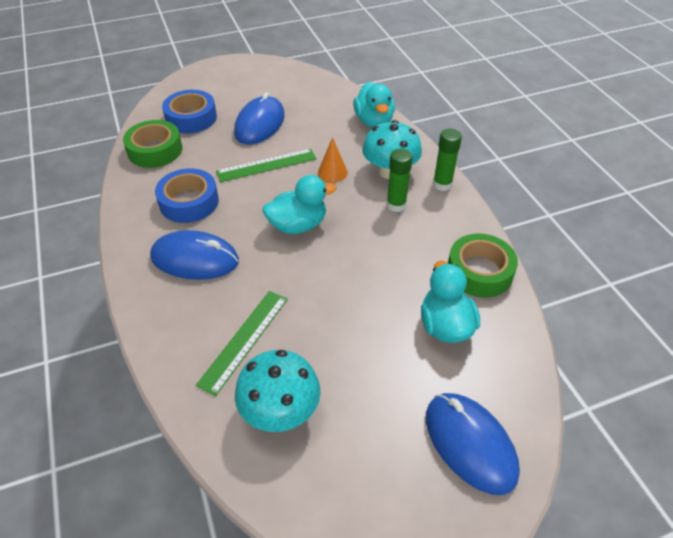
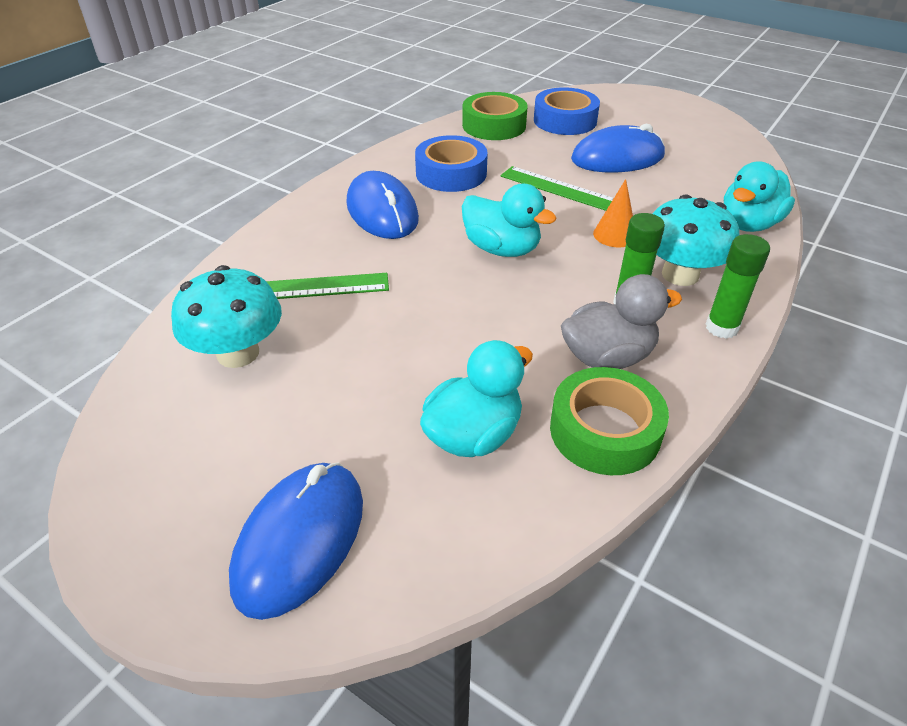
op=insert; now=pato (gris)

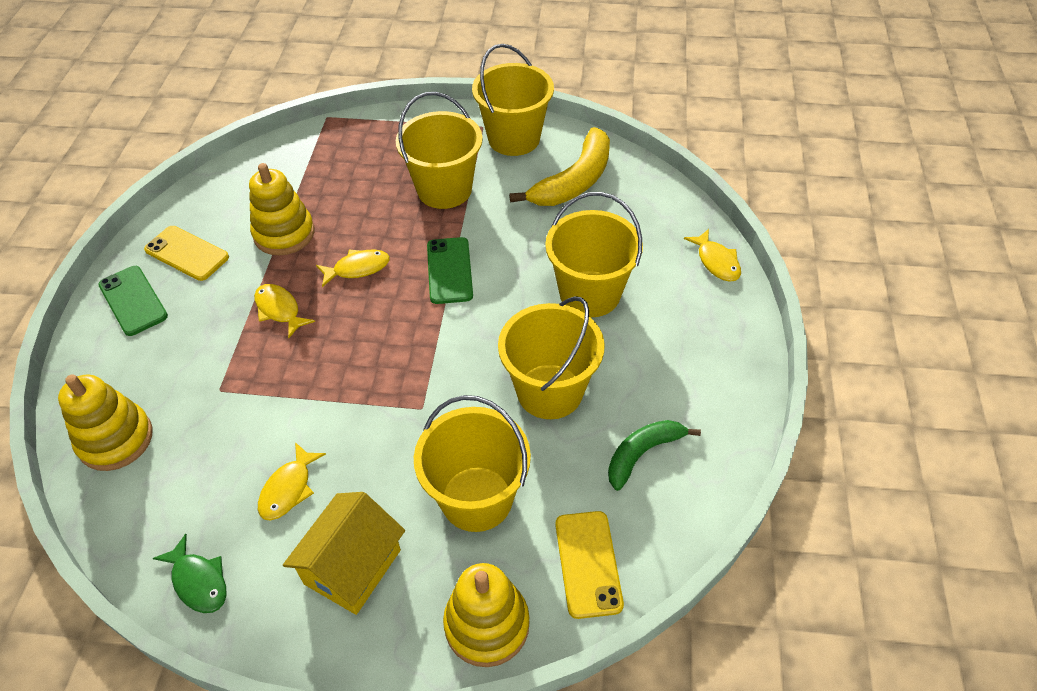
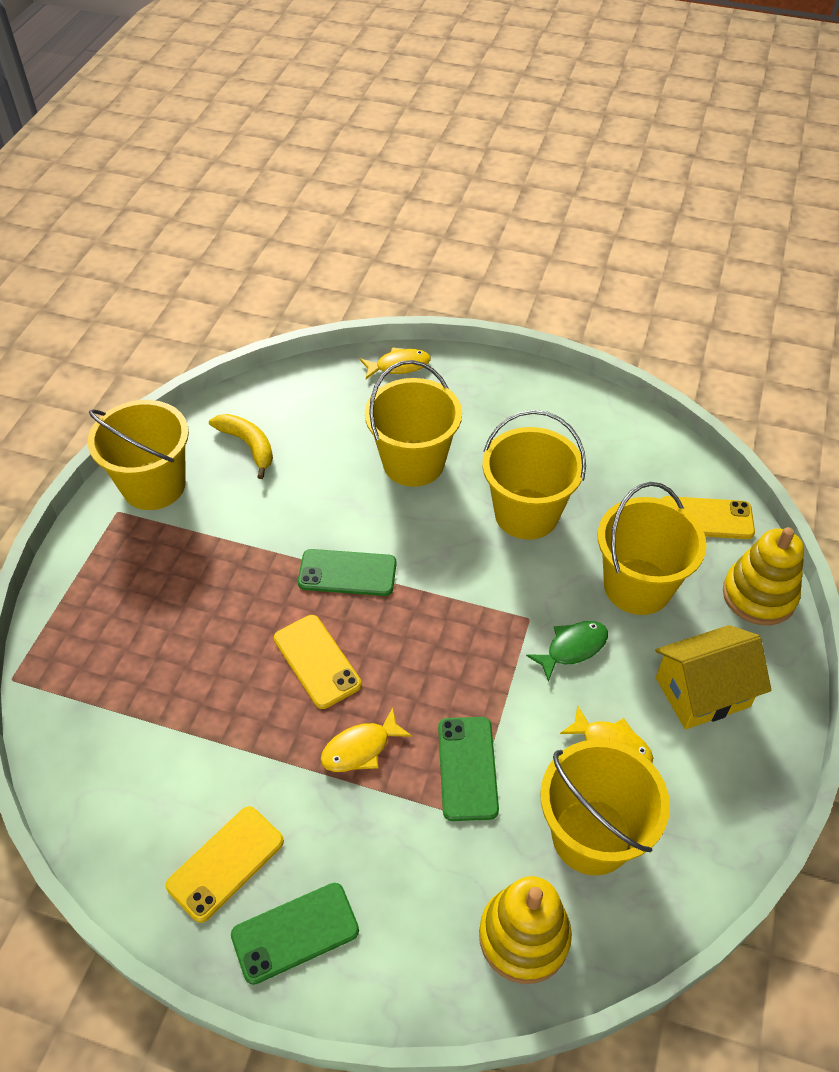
op=delete; was=juguete apilable (amarillo) (2nd from left)
op=delete; was=plátano (verde)
op=insert; now=móvil (verde) (3rd from left)
op=move; was=pez (verde)
op=move; was=balde (amarillo) (1st from left in the first image); now=balde (amarillo) (4th from left)
op=replace; was=pez (amarillo) (3rd from left); now=móvil (amarillo) (2nd from left)
op=rotate; was=casa (amarillo); clockwise=-60
op=resize; was=plátano (amarillo); ratio=0.63

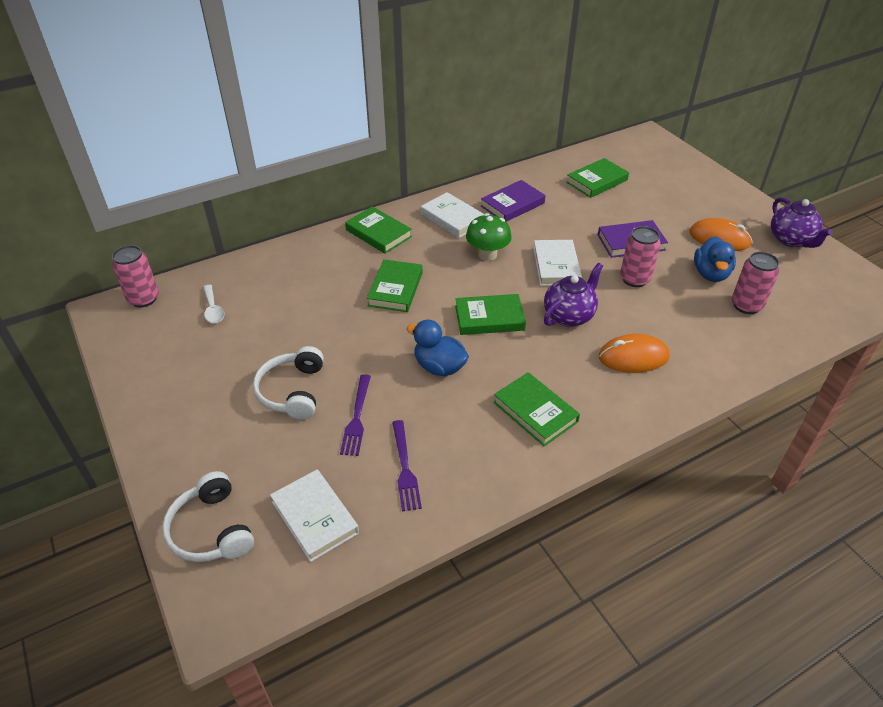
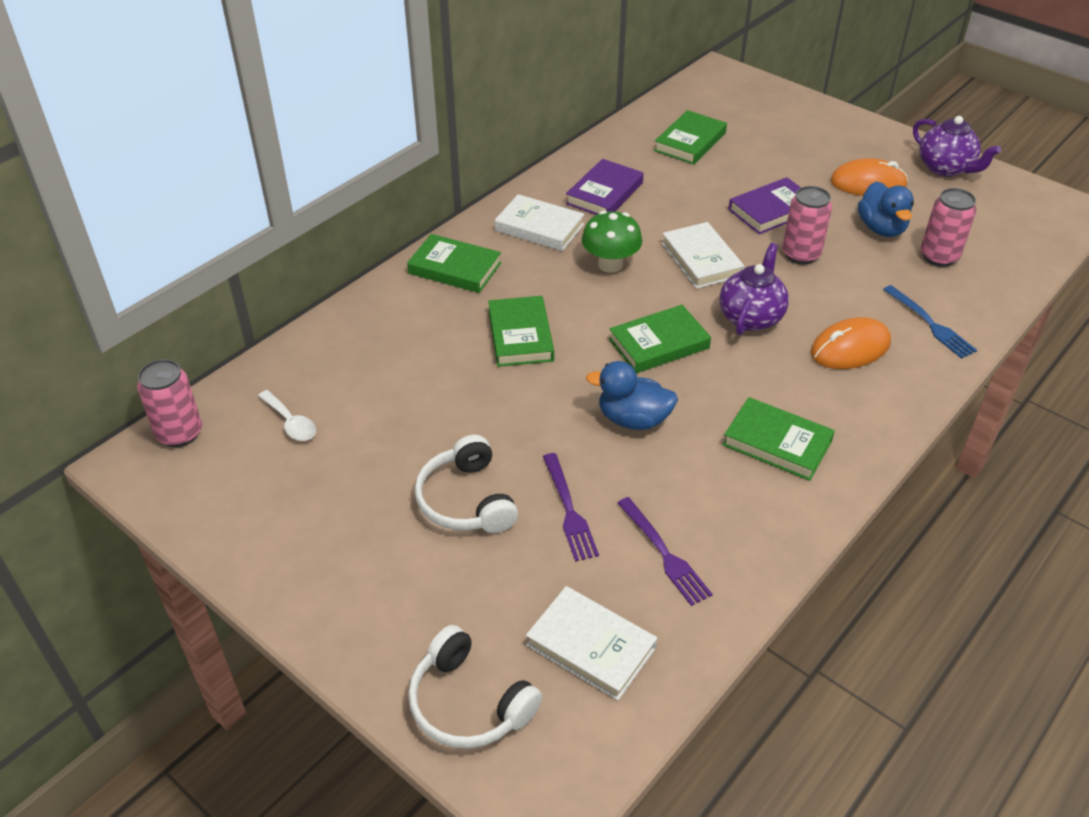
op=insert; now=tenedor (azul)

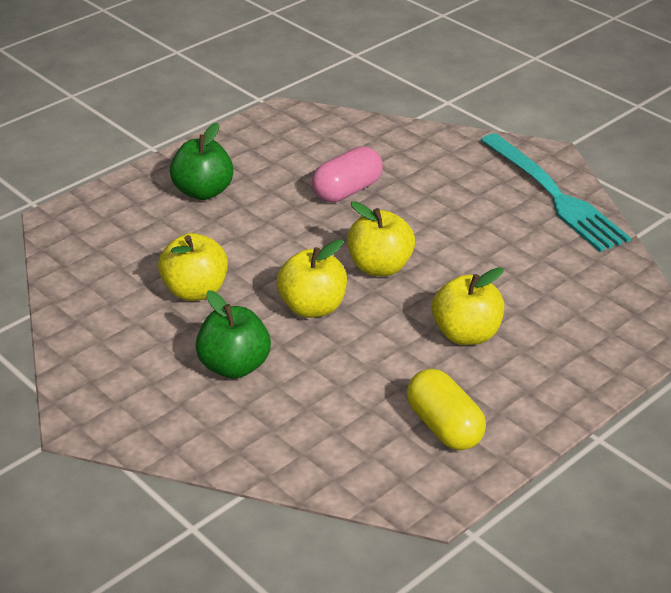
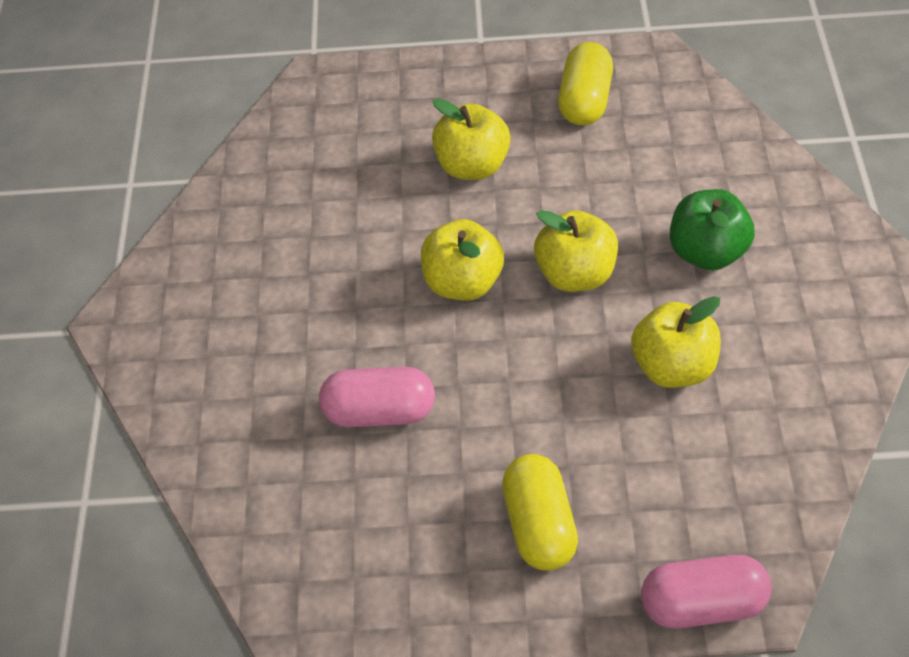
op=delete; was=tenedor (turquesa)
op=insert; now=cápsula (rosa) (2nd from left)
op=replace; was=manzana (verde) (1st from left); now=cápsula (amarillo) (1st from left)

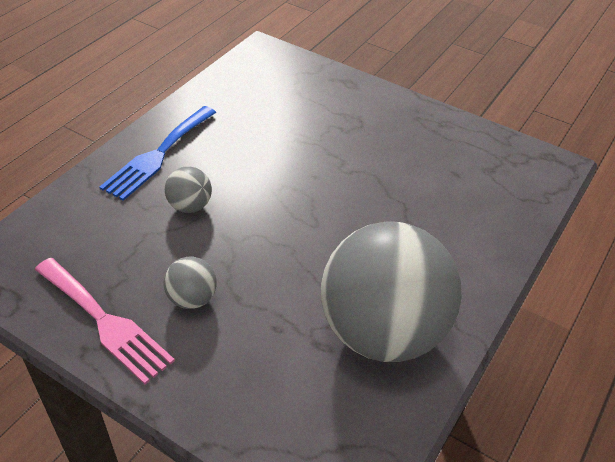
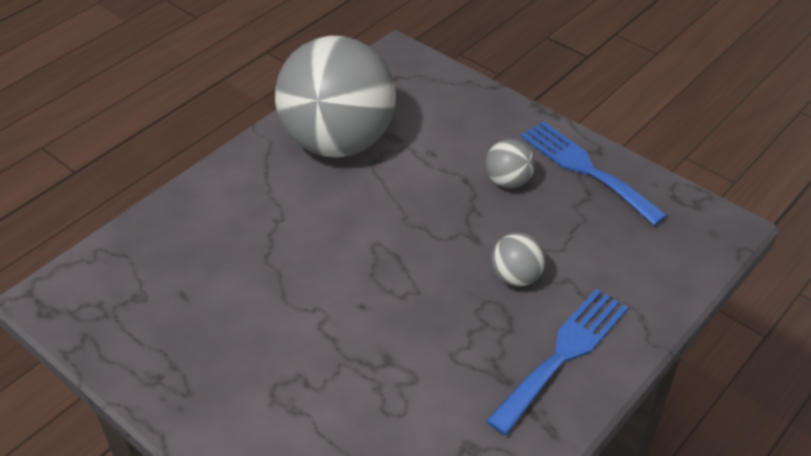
op=recolor; was=tenedor (rosa); now=tenedor (azul) (2nd from left)

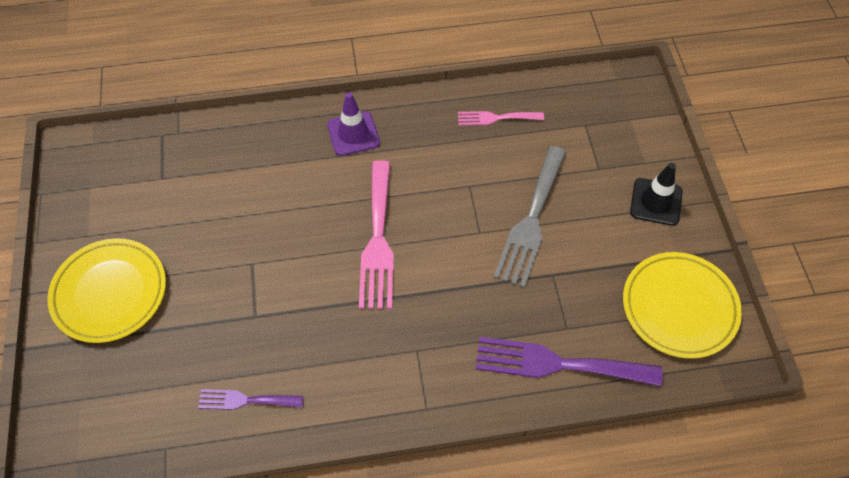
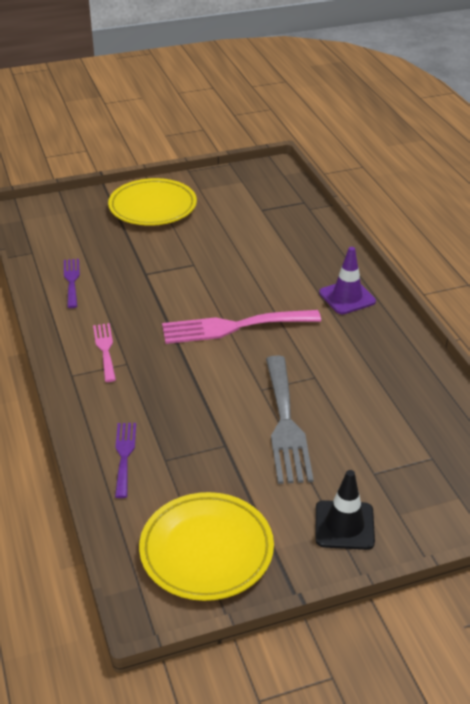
op=move; was=tenedor (rosa) (2nd from left in the first image); now=tenedor (rosa) (1st from left)
op=rotate; was=tenedor (gris); clockwise=-105
op=resize; was=tenedor (morado) (2nd from left); ratio=0.55

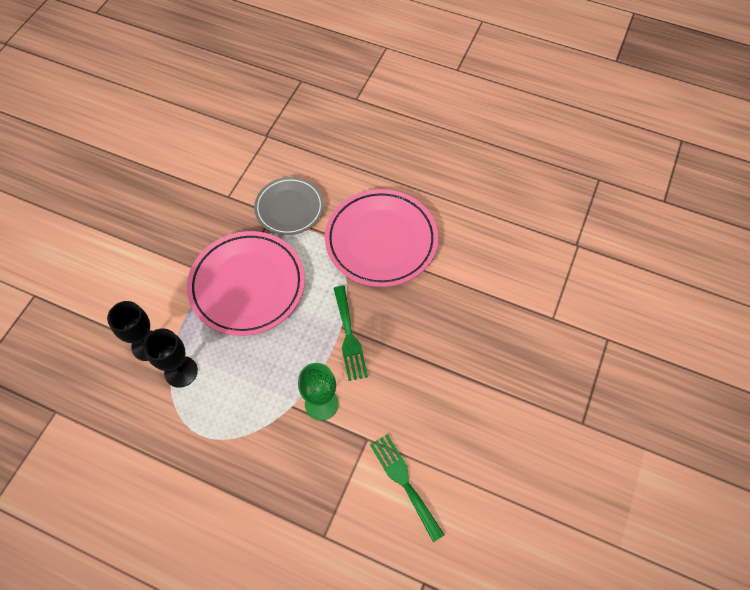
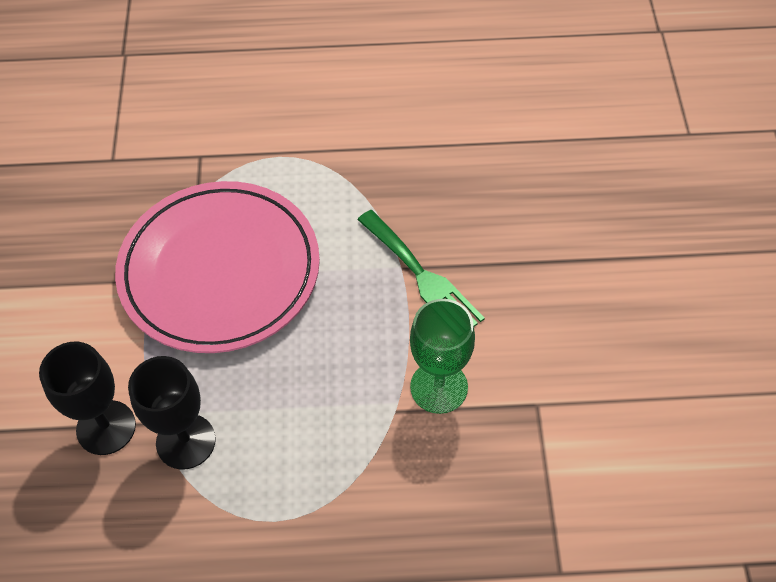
op=delete; was=plato (gris)
op=delete; was=plato (rosa) (2nd from left)
op=delete; was=tenedor (verde) (2nd from left)

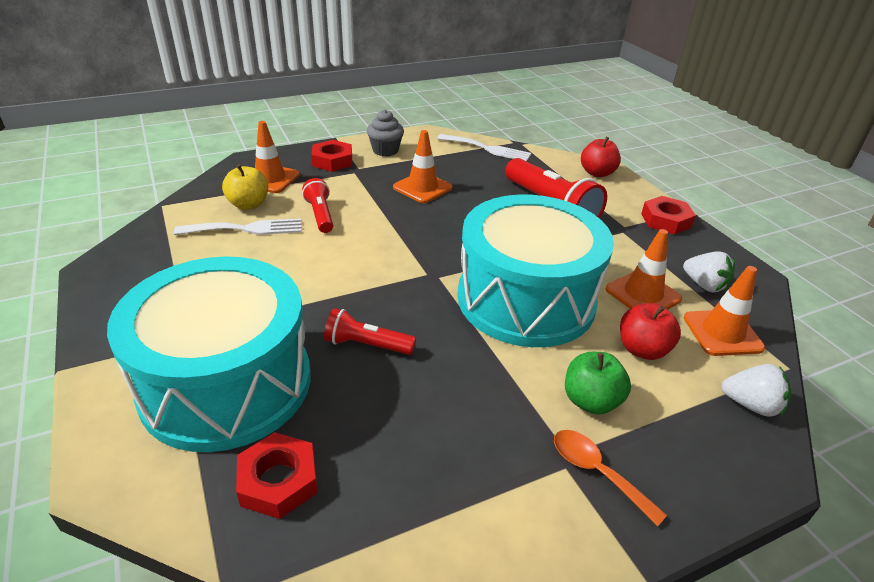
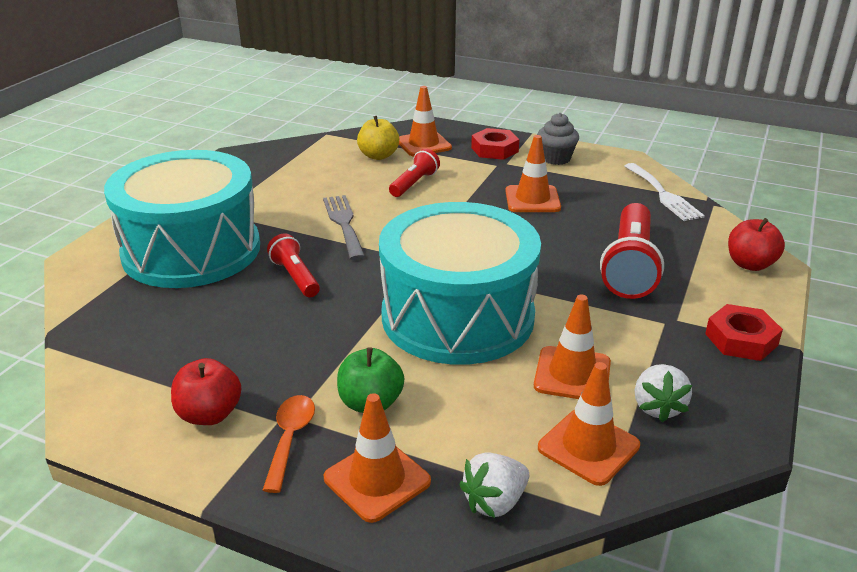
op=delete; was=tenedor (blanco) (1st from left)
op=delete; was=tuerca (rojo) (1st from left)
op=insert; now=tenedor (gris)
op=insert; now=cono de tráfico (naranja) (1st from left)
op=move; was=manzana (rojo) (2nd from left in the first image); now=manzana (rojo) (1st from left)
op=rotate; was=fresa (blanco) (2nd from left in the first image); clockwise=75

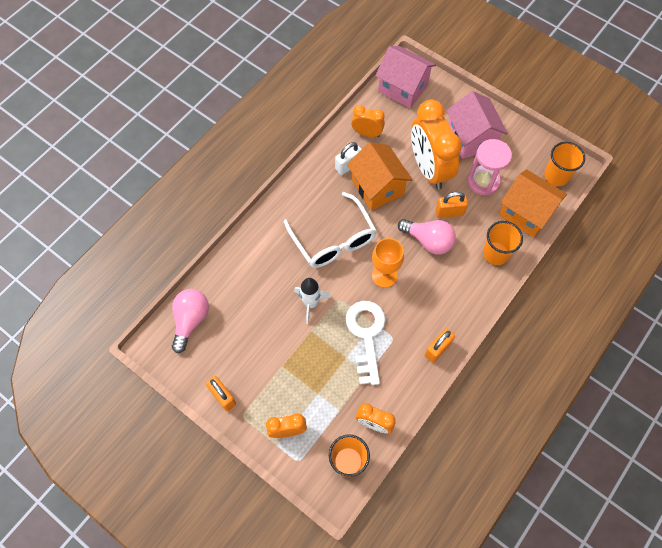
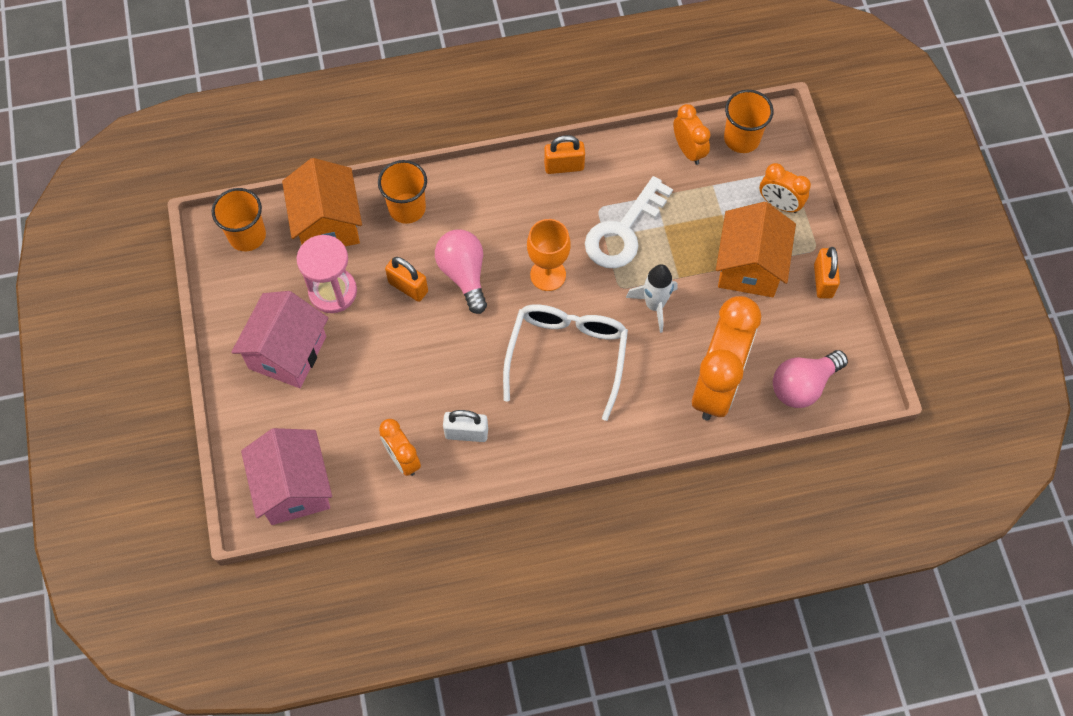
op=move; was=casa (naranja) (1st from left in the first image); now=casa (naranja) (2nd from left)
op=move; was=despertador (naranja) (4th from left in the first image); now=despertador (naranja) (3rd from left)

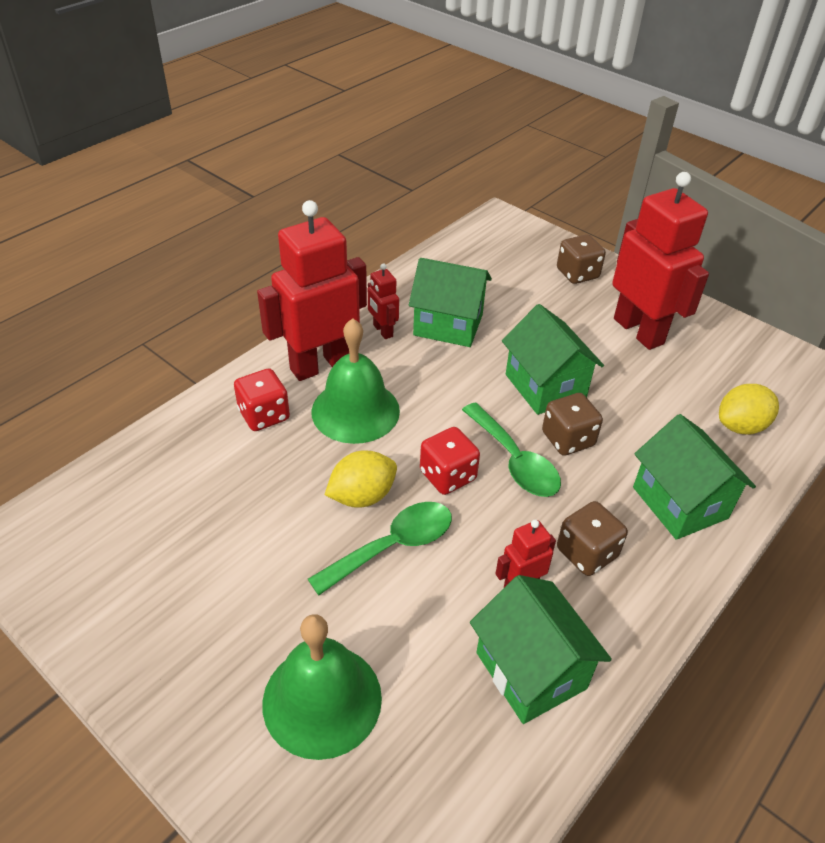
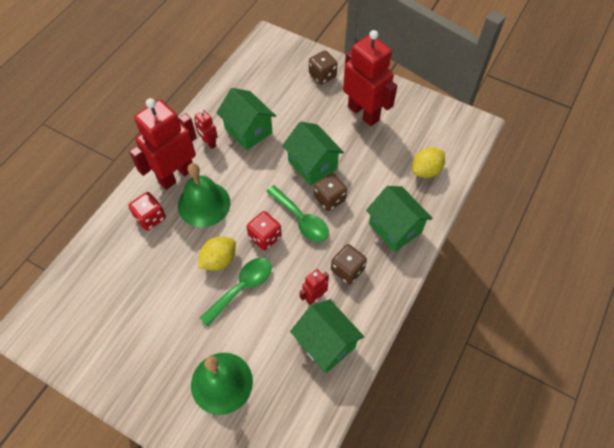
op=rotate; was=casa (verde) (1st from left); clockwise=45

